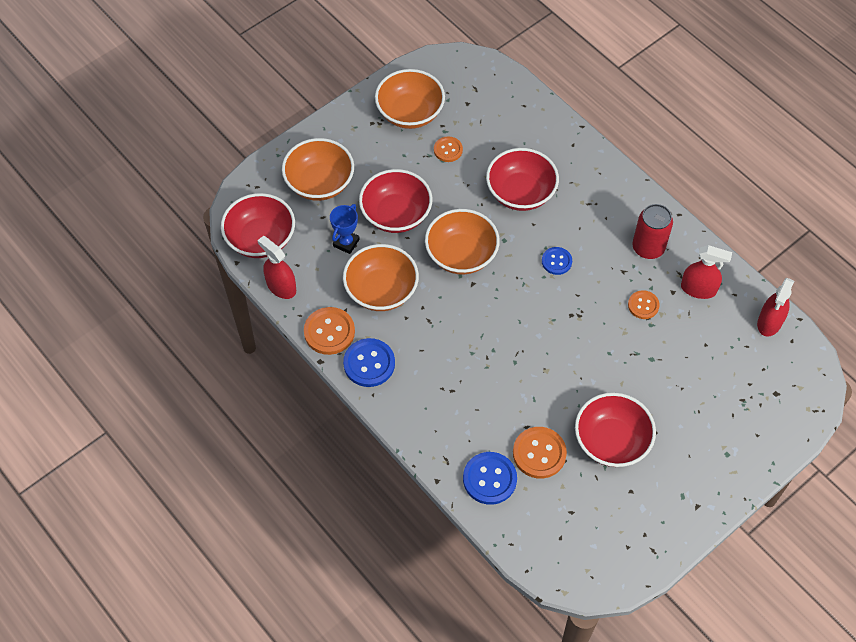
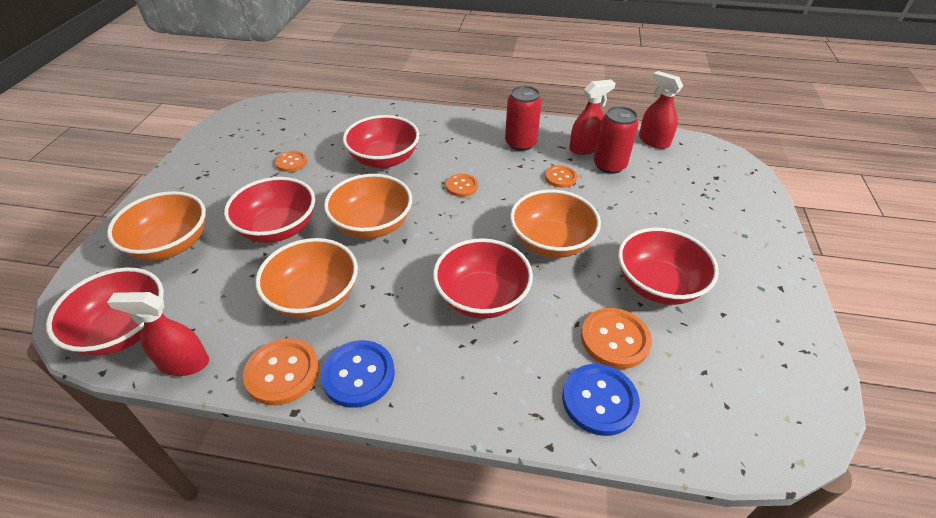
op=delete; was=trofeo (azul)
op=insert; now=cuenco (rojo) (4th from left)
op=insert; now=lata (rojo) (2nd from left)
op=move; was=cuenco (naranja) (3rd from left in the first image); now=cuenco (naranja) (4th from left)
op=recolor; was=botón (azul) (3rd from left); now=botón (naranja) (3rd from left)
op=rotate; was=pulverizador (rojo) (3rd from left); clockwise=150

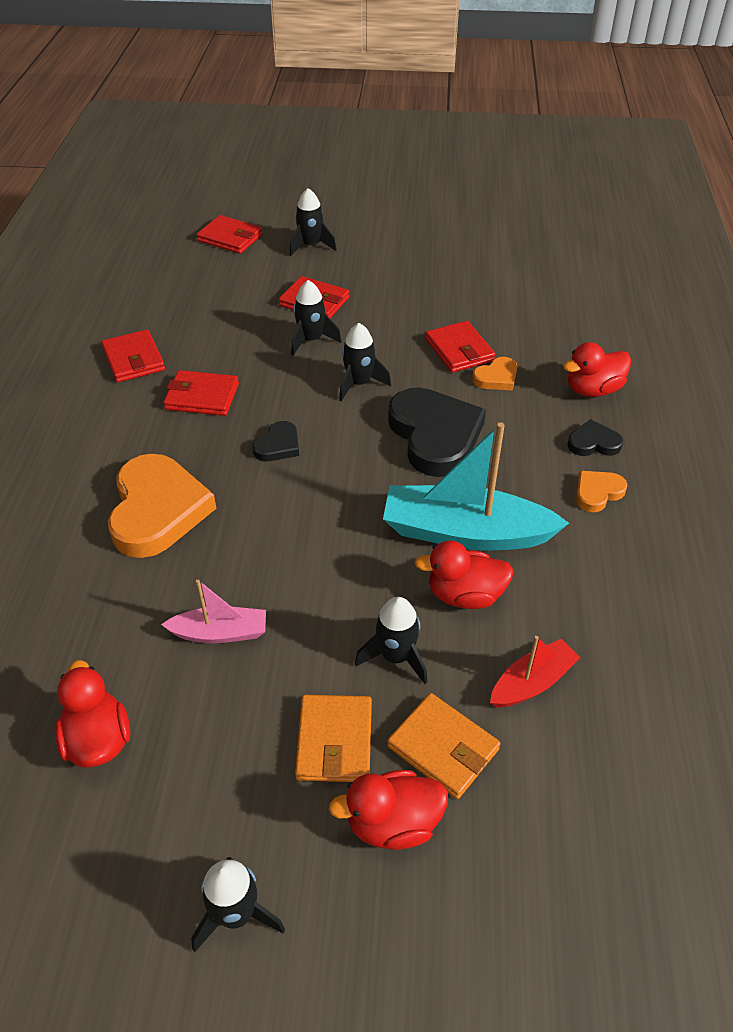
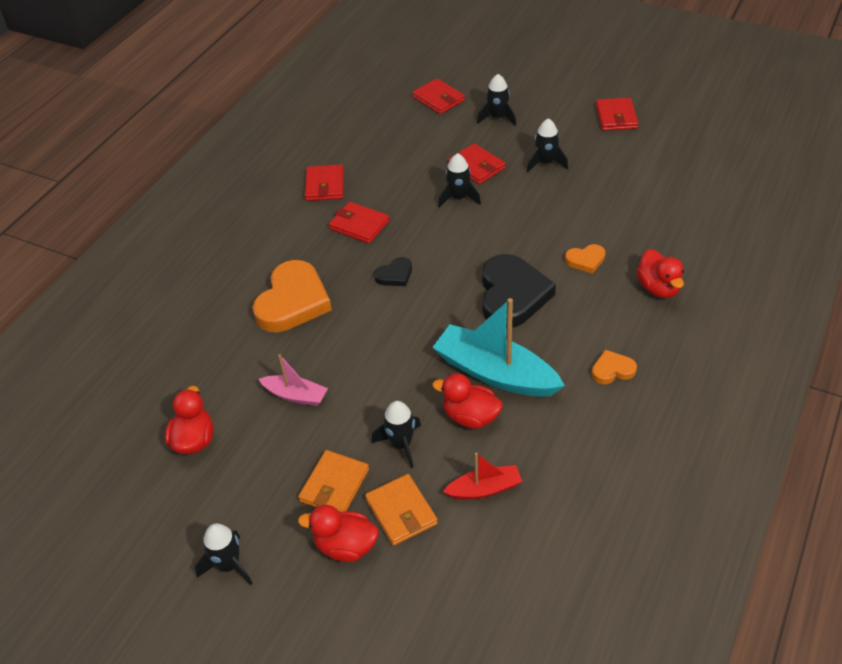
op=delete; was=corazón (negro) (3rd from left)
op=move; was=cohete (negro) (4th from left in the first image); now=cohete (negro) (5th from left)
op=move; was=cartera (rojo) (5th from left)
op=rotate; was=pato (rojo) (4th from left); clockwise=-105

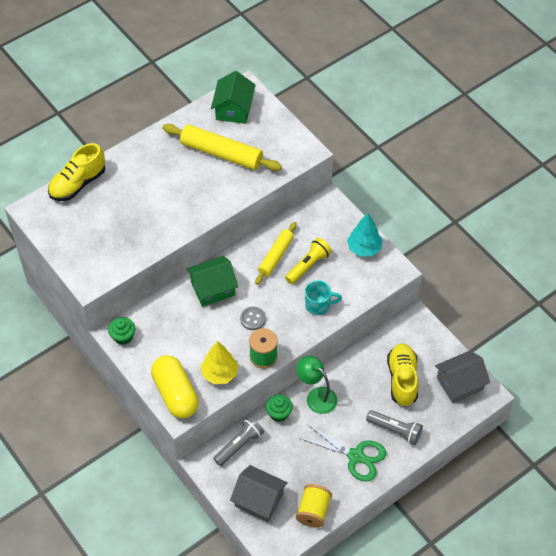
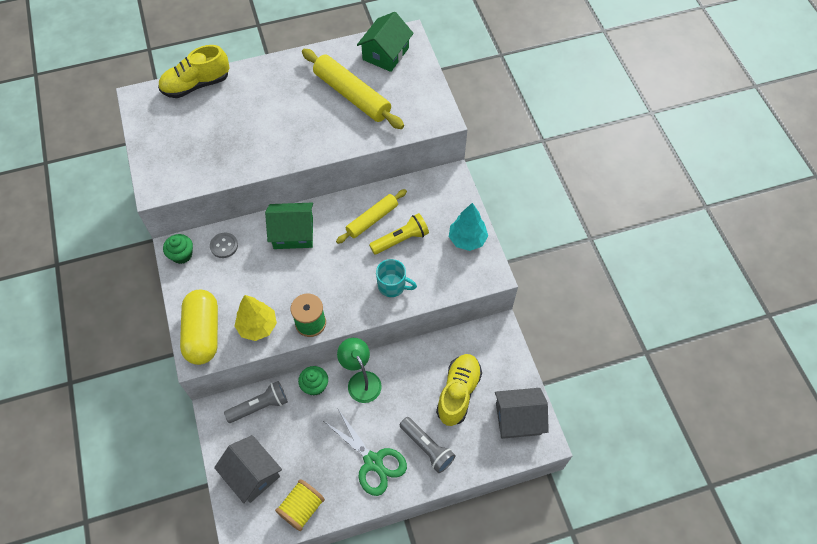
op=move; was=botón (gris)

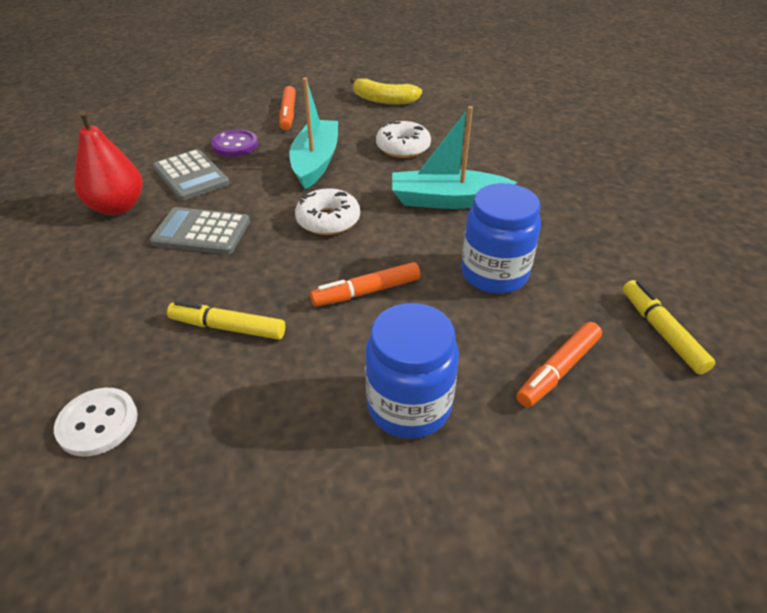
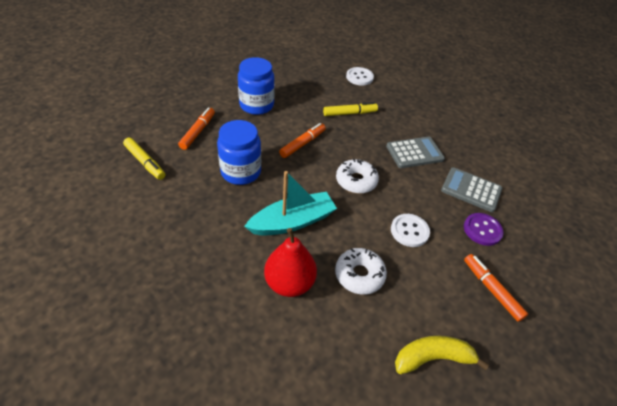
op=move; was=pera (rojo)
op=replace; was=barco (turquesa) (1st from left); now=botón (blanco) (2nd from left)

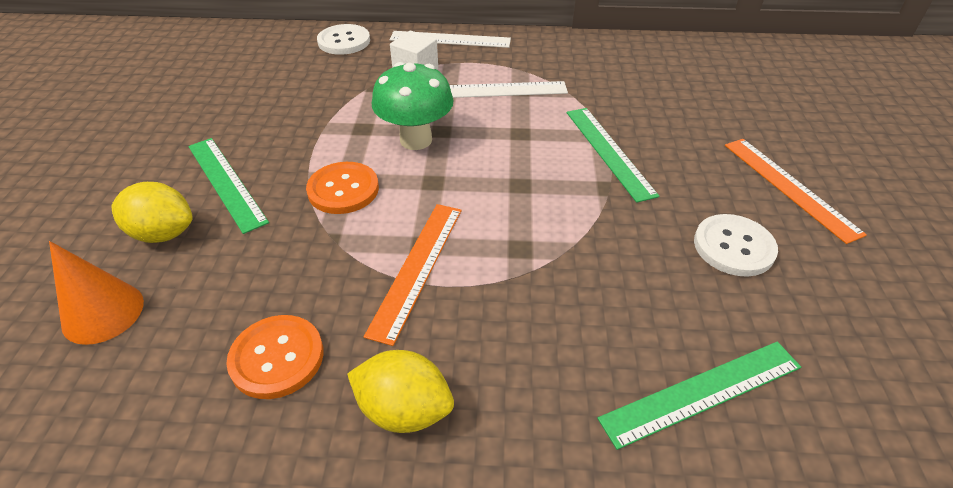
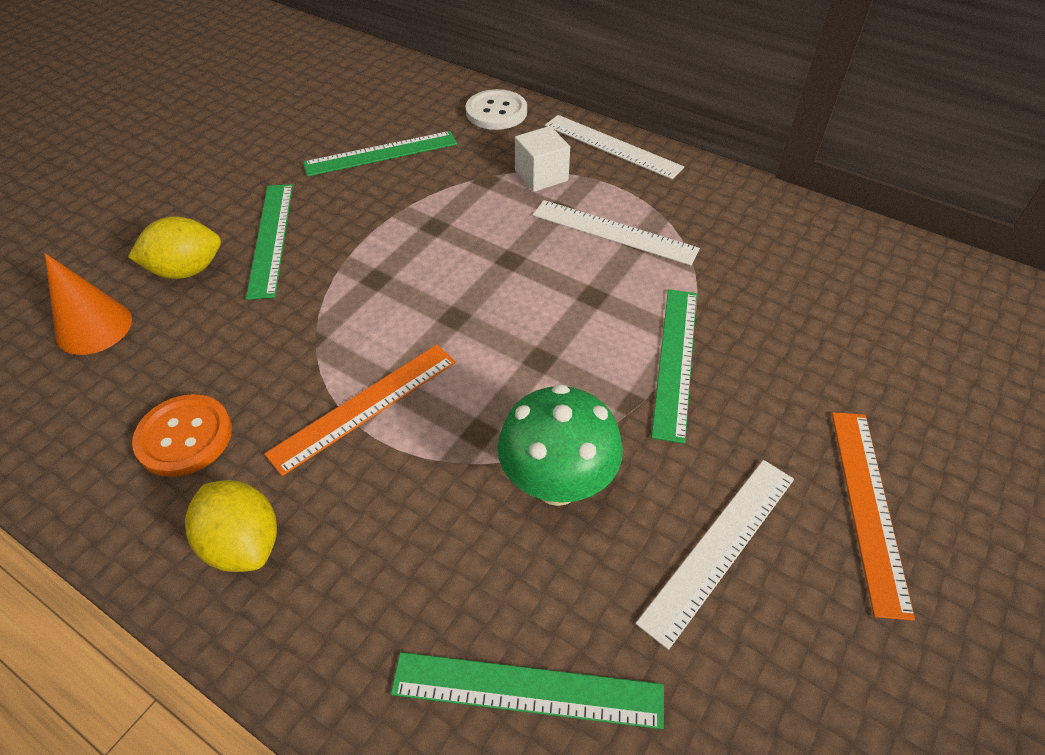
op=delete; was=botón (naranja) (2nd from left)
op=insert; now=regla (verde) (2nd from left)
op=move; was=seta (verde)
op=replace; was=botón (blanco) (2nd from left); now=regla (blanco) (3rd from left)
op=rotate; was=limón (amarillo) (1st from left); clockwise=-60

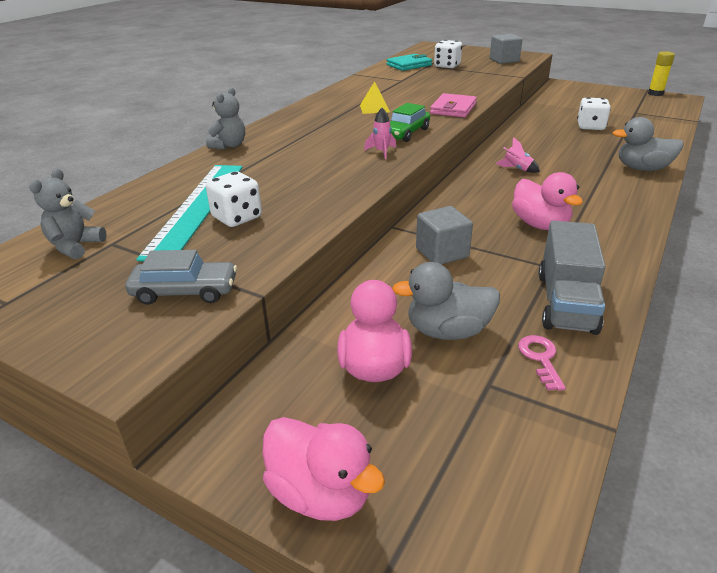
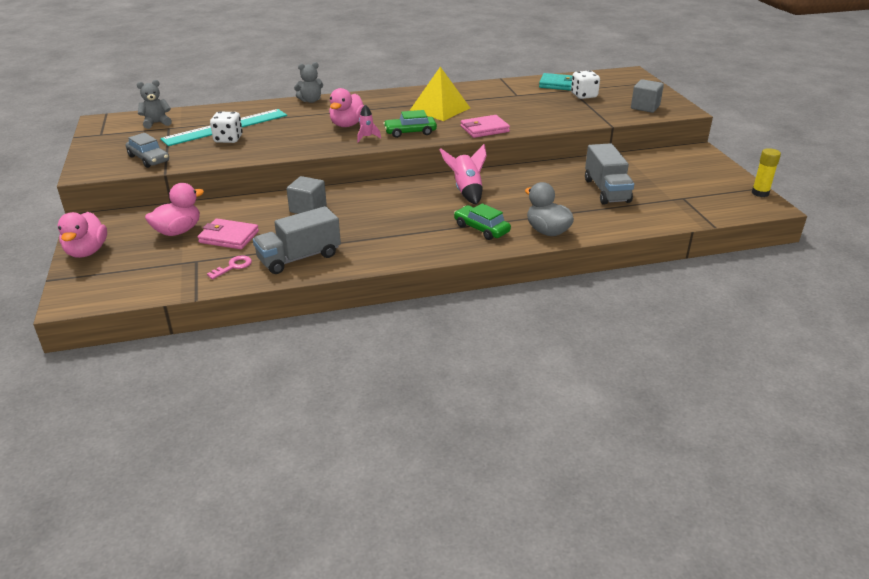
op=insert; now=coche (verde) (2nd from left)
op=move; was=pato (rosa) (3rd from left)
op=replace; was=pato (gris) (1st from left); now=cartera (rosa) (1st from left)
op=replace; was=dado (blanco) (3rd from left); now=camión (gris) (2nd from left)
op=resize; was=pirámide (amarillo); ratio=1.9
op=resize; was=cohete (rosa) (2nd from left); ratio=1.77

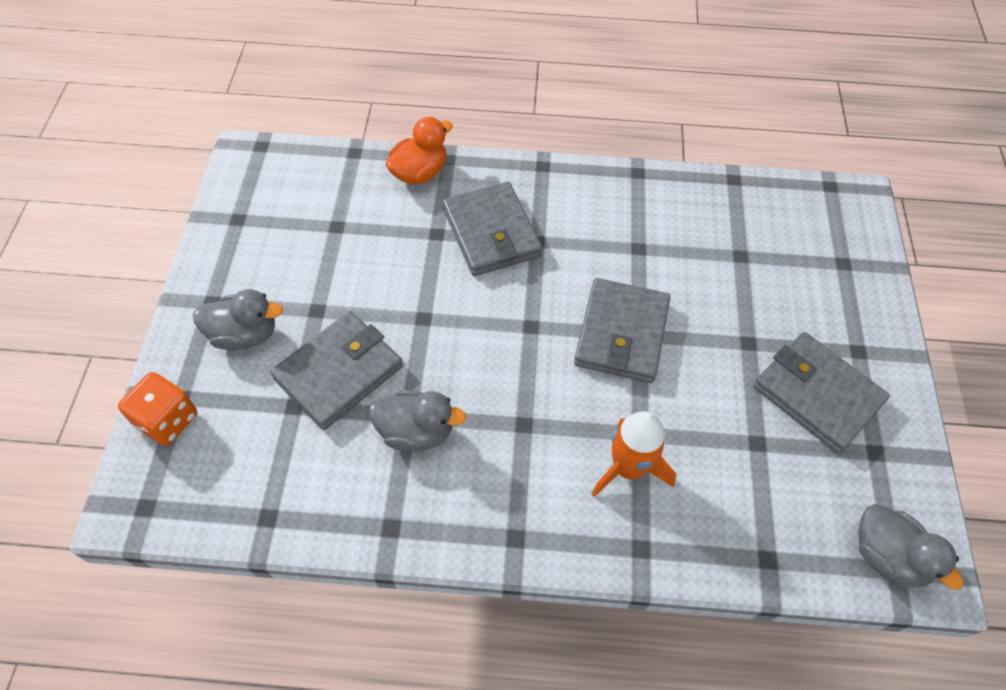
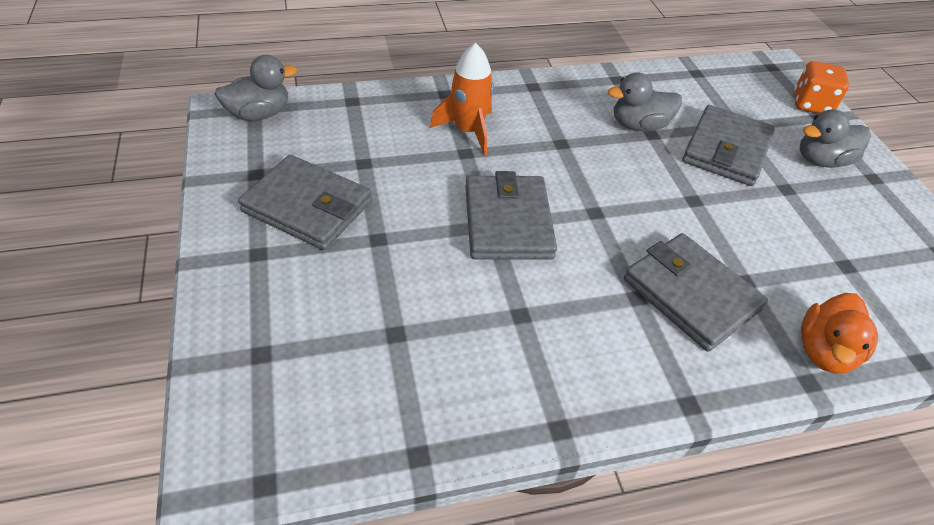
op=rotate; was=pato (gris) (3rd from left in the first image); clockwise=120

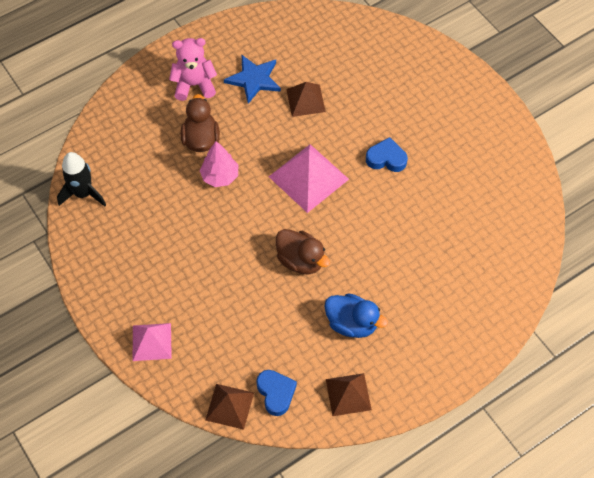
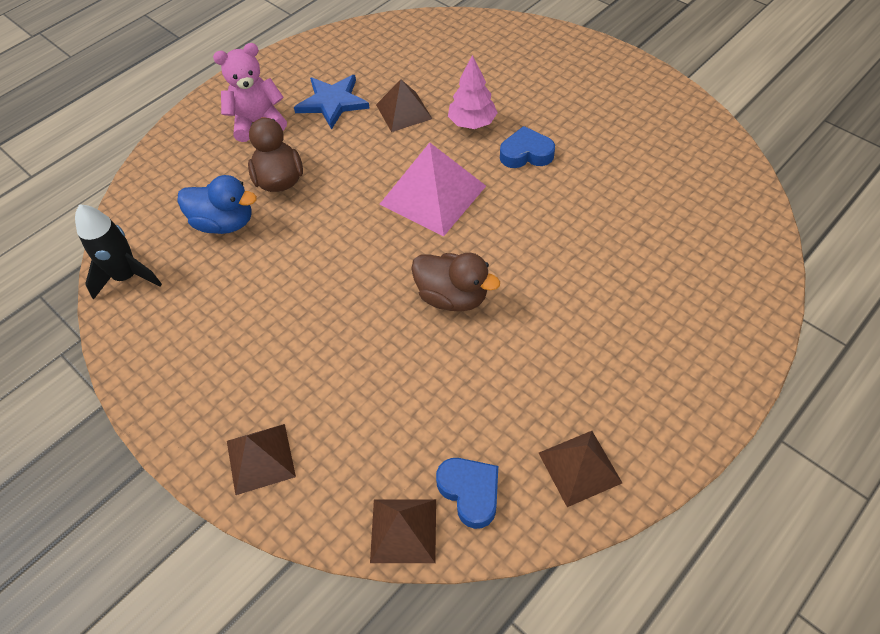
op=move; was=árbol (rosa)
op=move; was=pato (azul)
op=recolor; was=pirámide (rosa) (1st from left); now=pirámide (marrón) (1st from left)

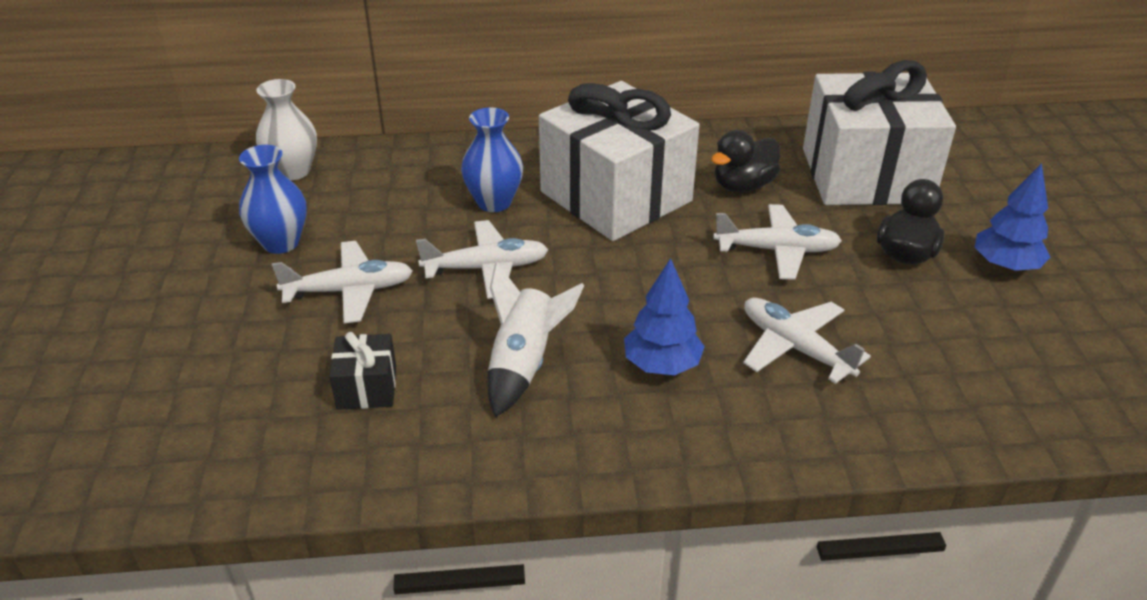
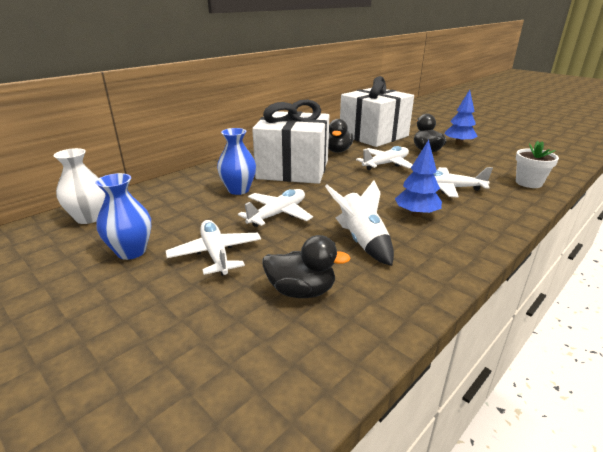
op=insert; now=maceta (blanco)
op=replace; was=regalo (negro); now=pato (negro) (1st from left)
op=rotate; was=avión (blanco) (1st from left); clockwise=-60

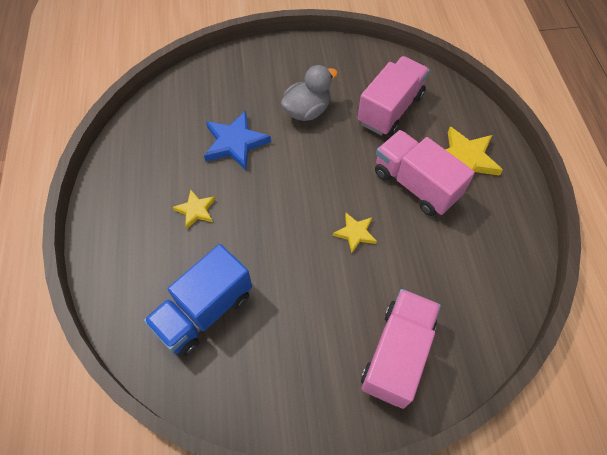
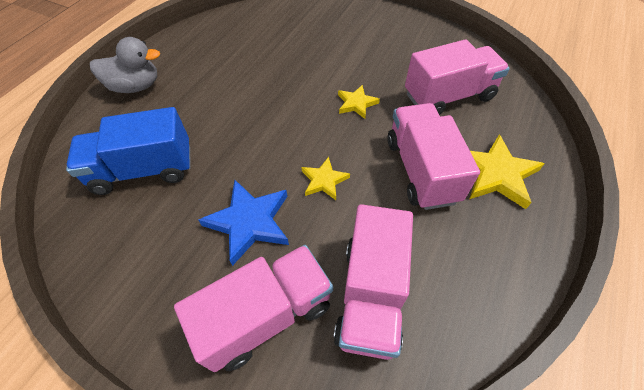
op=insert; now=camión (rosa) (2nd from left)
op=move; was=estrella (amarillo) (1st from left in the first image); now=estrella (amarillo) (2nd from left)
op=move; was=estrella (azul)
op=move; was=pato (gris)

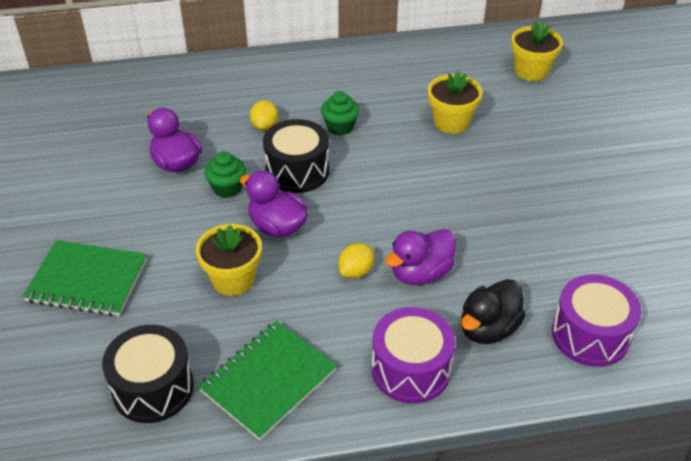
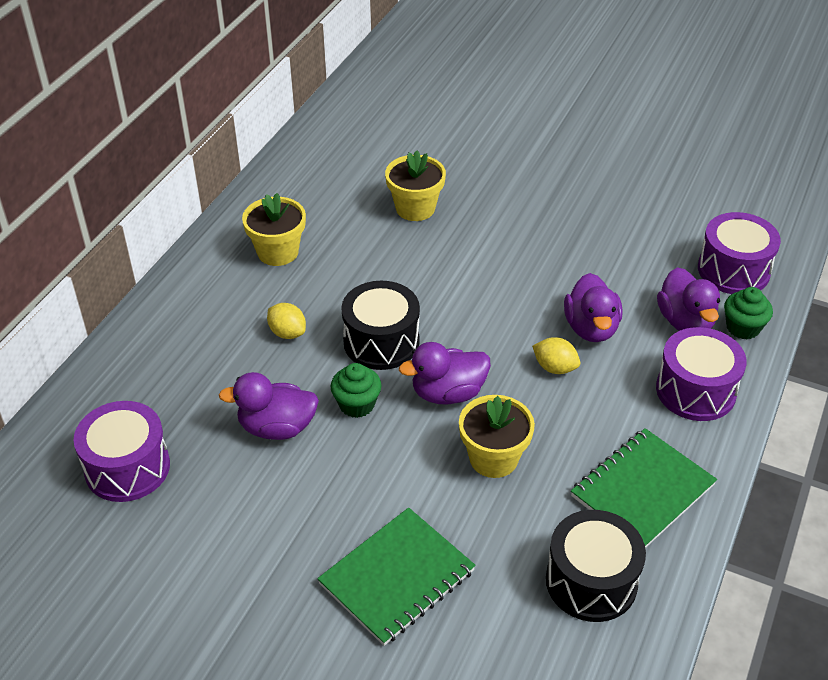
op=insert; now=tambor (morado) (1st from left)
op=move; was=magdalena (verde) (2nd from left)
op=move; was=maceta (amarillo) (3rd from left in the first image); now=maceta (amarillo) (1st from left)
op=recolor; was=pato (negro); now=pato (morado) (4th from left)
op=rotate; was=cuaderno (verde) (2nd from left); clockwise=60
op=rotate; was=limón (amarillo) (2nd from left); clockwise=-45

